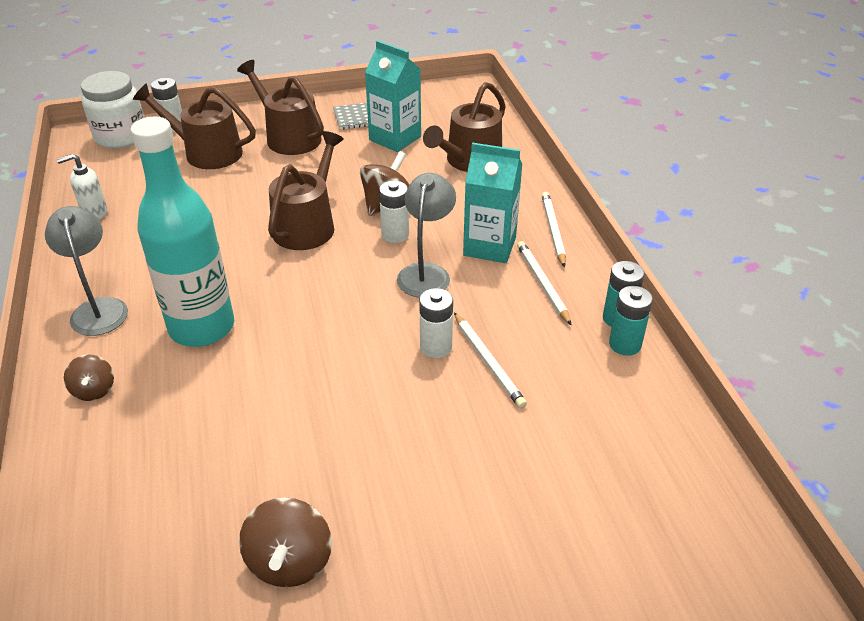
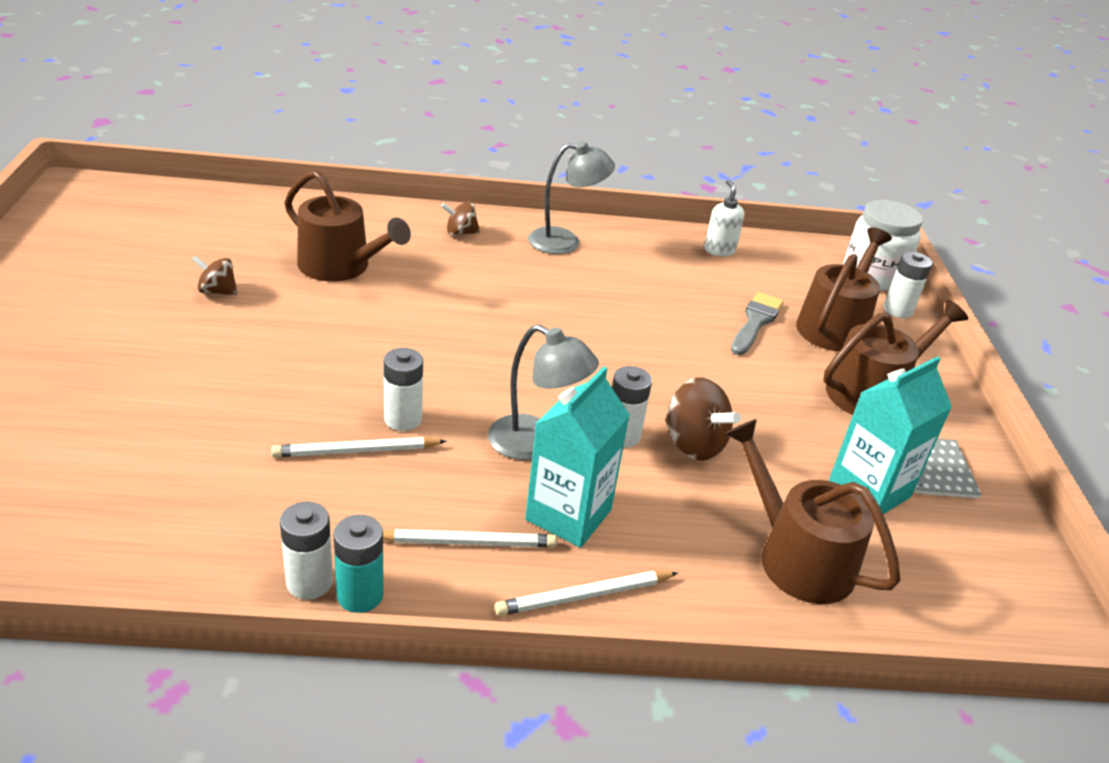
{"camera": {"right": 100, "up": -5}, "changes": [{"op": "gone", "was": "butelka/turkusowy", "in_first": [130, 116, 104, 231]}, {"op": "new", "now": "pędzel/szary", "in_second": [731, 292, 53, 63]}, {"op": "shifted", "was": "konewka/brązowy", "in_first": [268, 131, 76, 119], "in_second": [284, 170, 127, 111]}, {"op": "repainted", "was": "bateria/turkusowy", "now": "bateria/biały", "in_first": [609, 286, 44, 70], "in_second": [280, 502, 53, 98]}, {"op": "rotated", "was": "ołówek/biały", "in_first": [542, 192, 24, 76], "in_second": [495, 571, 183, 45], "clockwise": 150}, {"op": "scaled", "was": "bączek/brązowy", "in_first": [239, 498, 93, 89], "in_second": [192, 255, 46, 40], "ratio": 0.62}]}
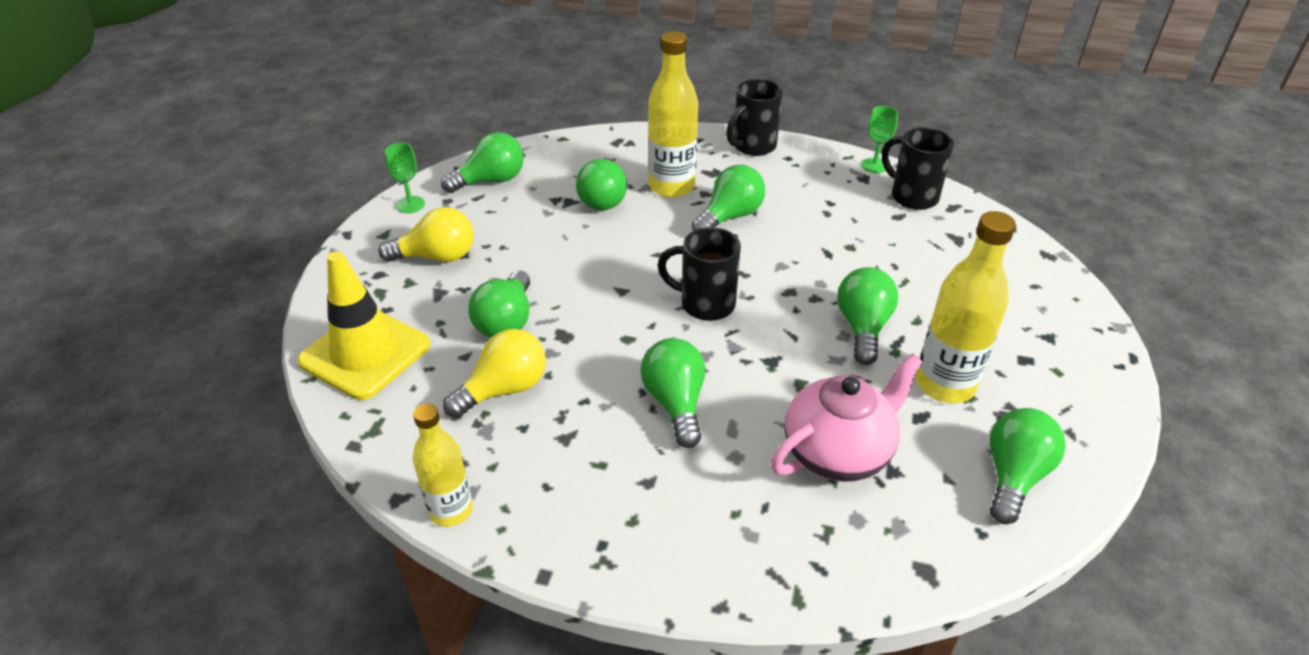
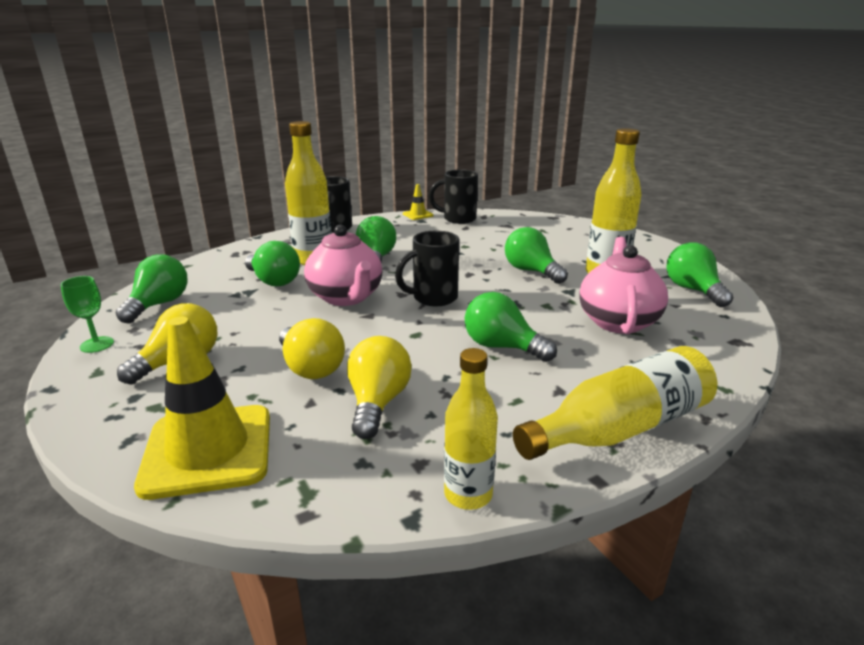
{"camera": {"right": -45, "up": -15}, "changes": [{"op": "new", "now": "imbryk/różowy", "in_second": [304, 224, 78, 82]}, {"op": "new", "now": "butelka/żółty", "in_second": [513, 346, 204, 114]}, {"op": "swapped", "was": "kielich/zielony", "now": "pachołek/żółty", "in_first": [861, 106, 37, 67], "in_second": [403, 184, 30, 36]}, {"op": "repainted", "was": "żarówka/zielony", "now": "żarówka/żółty", "in_first": [468, 270, 62, 68], "in_second": [279, 318, 66, 61]}]}
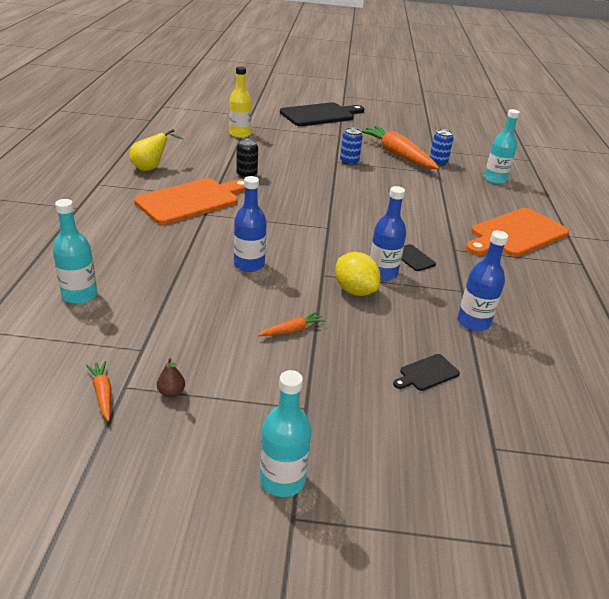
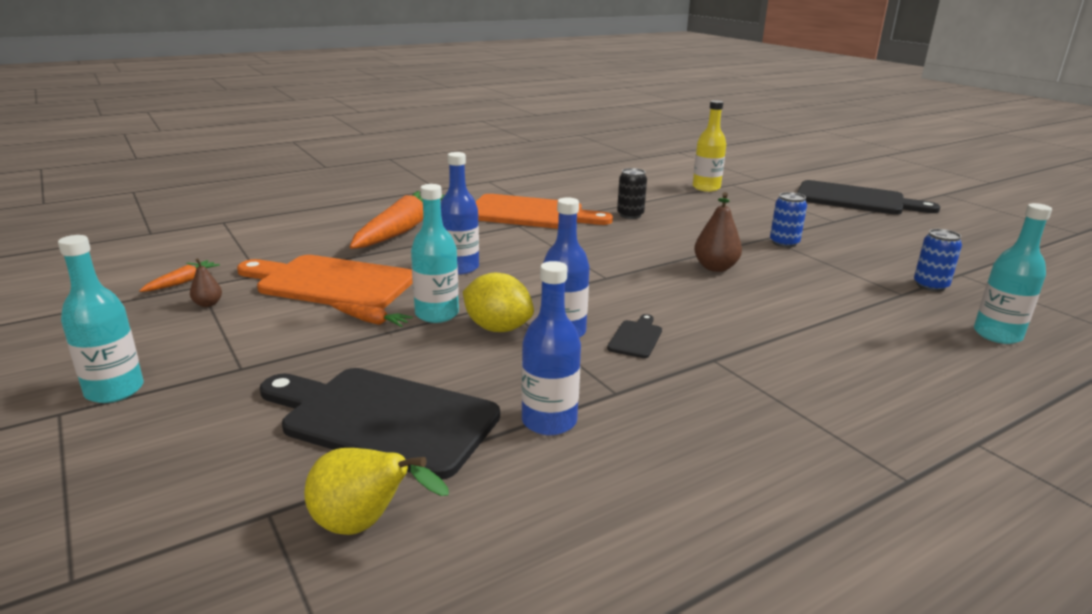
{"camera": {"right": 55, "up": -10}, "changes": [{"op": "new", "now": "gruszka/brązowy", "in_second": [694, 192, 48, 80]}, {"op": "shifted", "was": "butelka/turkusowy", "in_first": [53, 199, 44, 105], "in_second": [411, 184, 48, 139]}, {"op": "shifted", "was": "gruszka/żółty", "in_first": [129, 129, 54, 42], "in_second": [304, 448, 145, 87]}, {"op": "shifted", "was": "marchewka/pomarańczowy", "in_first": [360, 126, 80, 43], "in_second": [350, 191, 94, 58]}, {"op": "shifted", "was": "deska do krojenia/pomarańczowy", "in_first": [466, 208, 103, 49], "in_second": [237, 255, 176, 54]}, {"op": "rotated", "was": "cytryna/żółty", "in_first": [335, 252, 46, 44], "in_second": [463, 273, 71, 59], "clockwise": -75}, {"op": "scaled", "was": "deska do krojenia/czarny", "in_first": [393, 354, 67, 37], "in_second": [260, 368, 240, 111], "ratio": 2.38}]}
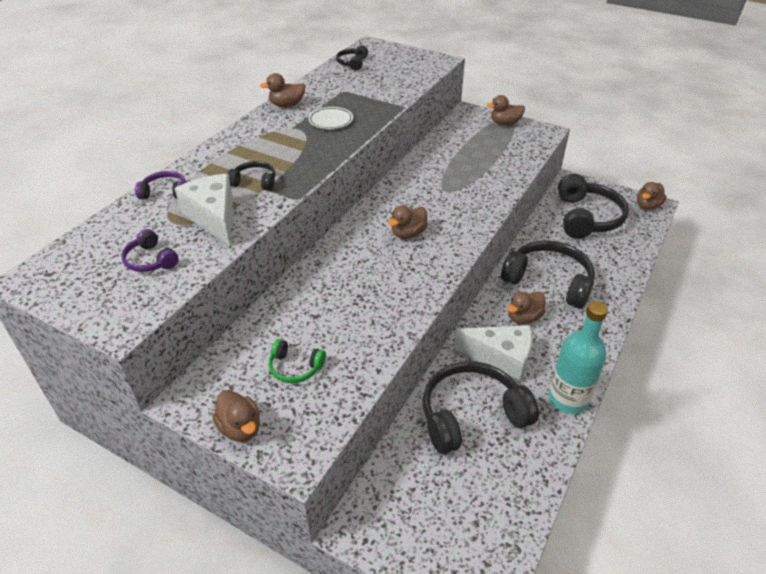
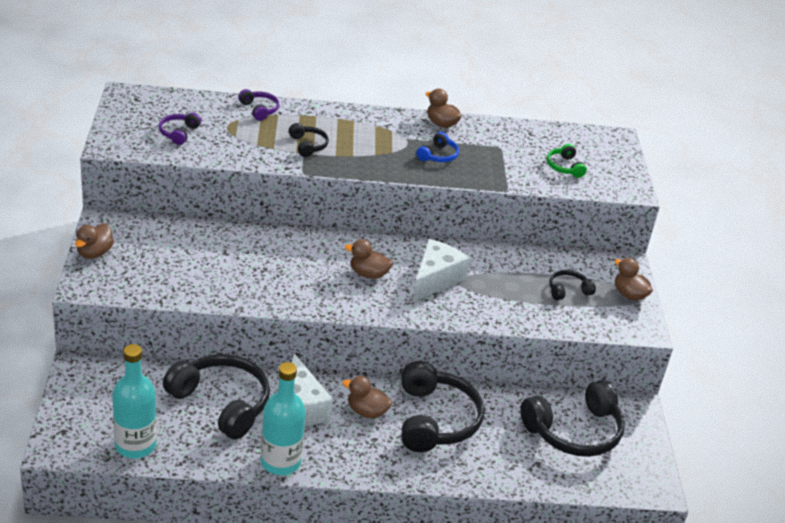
{"camera": {"right": 55, "up": -5}, "changes": [{"op": "gone", "was": "kaczka/brązowy", "in_first": [637, 182, 30, 28]}, {"op": "new", "now": "butelka/turkusowy", "in_second": [112, 344, 45, 115]}, {"op": "shifted", "was": "ser/biały", "in_first": [175, 174, 58, 72], "in_second": [412, 239, 58, 63]}, {"op": "shifted", "was": "słuchawki/zielony", "in_first": [269, 339, 57, 44], "in_second": [547, 144, 40, 34]}, {"op": "shifted", "was": "słuchawki/czarny", "in_first": [336, 45, 32, 26], "in_second": [549, 270, 47, 30]}, {"op": "swapped", "was": "talerz/biały", "now": "słuchawki/niebieski", "in_first": [308, 107, 45, 22], "in_second": [417, 132, 42, 30]}]}
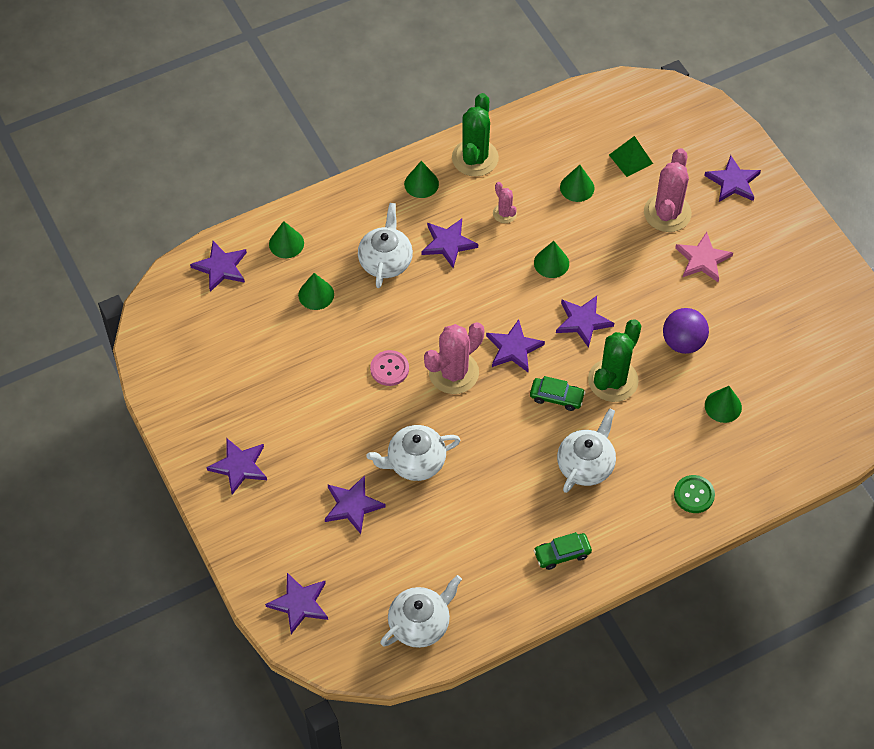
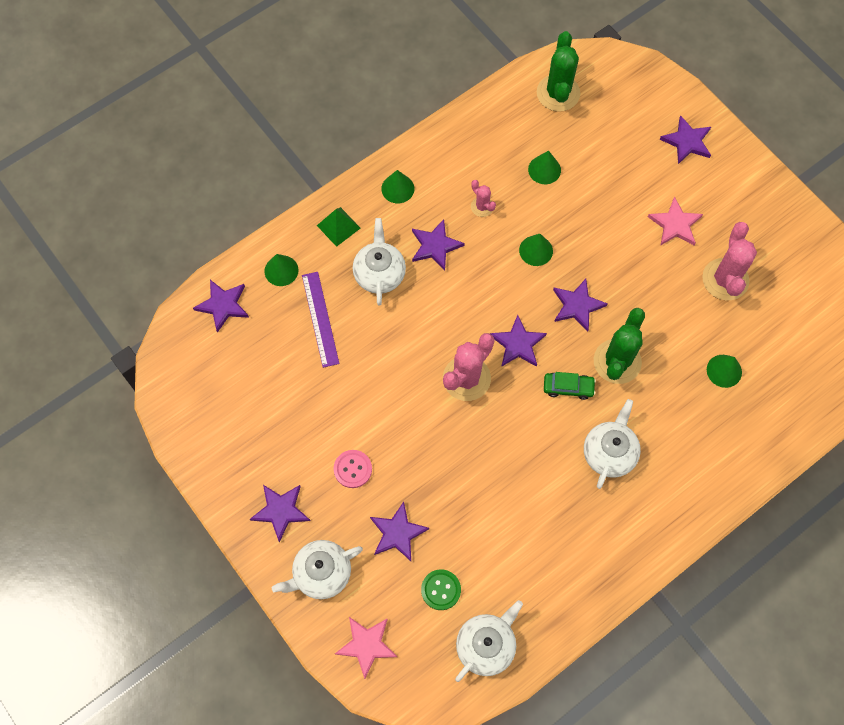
{"camera": {"right": -10, "up": 10}, "changes": [{"op": "gone", "was": "samochód/zielony", "in_first": [534, 532, 58, 38]}, {"op": "gone", "was": "piłka/fioletowy", "in_first": [663, 308, 46, 46]}, {"op": "shifted", "was": "imbryk/biały", "in_first": [366, 425, 94, 56], "in_second": [272, 540, 91, 59]}, {"op": "shifted", "was": "guzik/różowy", "in_first": [370, 350, 39, 36], "in_second": [334, 450, 38, 38]}, {"op": "shifted", "was": "kaktus/zielony", "in_first": [452, 93, 47, 84], "in_second": [537, 31, 43, 81]}, {"op": "shifted", "was": "piramida/zielony", "in_first": [609, 136, 44, 41], "in_second": [317, 207, 43, 40]}, {"op": "shifted", "was": "kaktus/różowy", "in_first": [644, 148, 48, 84], "in_second": [702, 222, 55, 78]}, {"op": "shifted", "was": "guzik/zielony", "in_first": [674, 475, 41, 38], "in_second": [421, 569, 40, 41]}, {"op": "swapped", "was": "stożek/zielony", "now": "linijka/fioletowy", "in_first": [298, 273, 36, 37], "in_second": [302, 272, 37, 96]}, {"op": "repainted", "was": "gwiazda/fioletowy", "now": "gwiazda/różowy", "in_first": [265, 573, 63, 61], "in_second": [335, 617, 62, 62]}]}
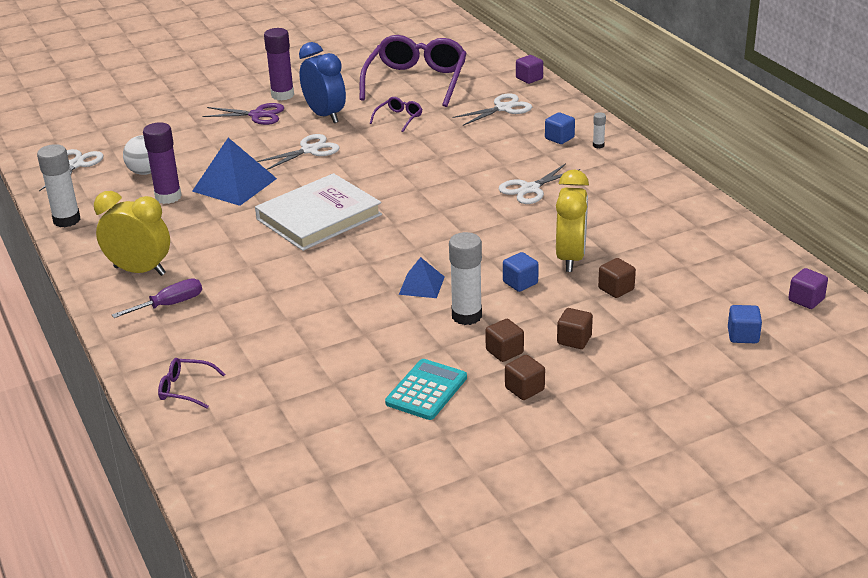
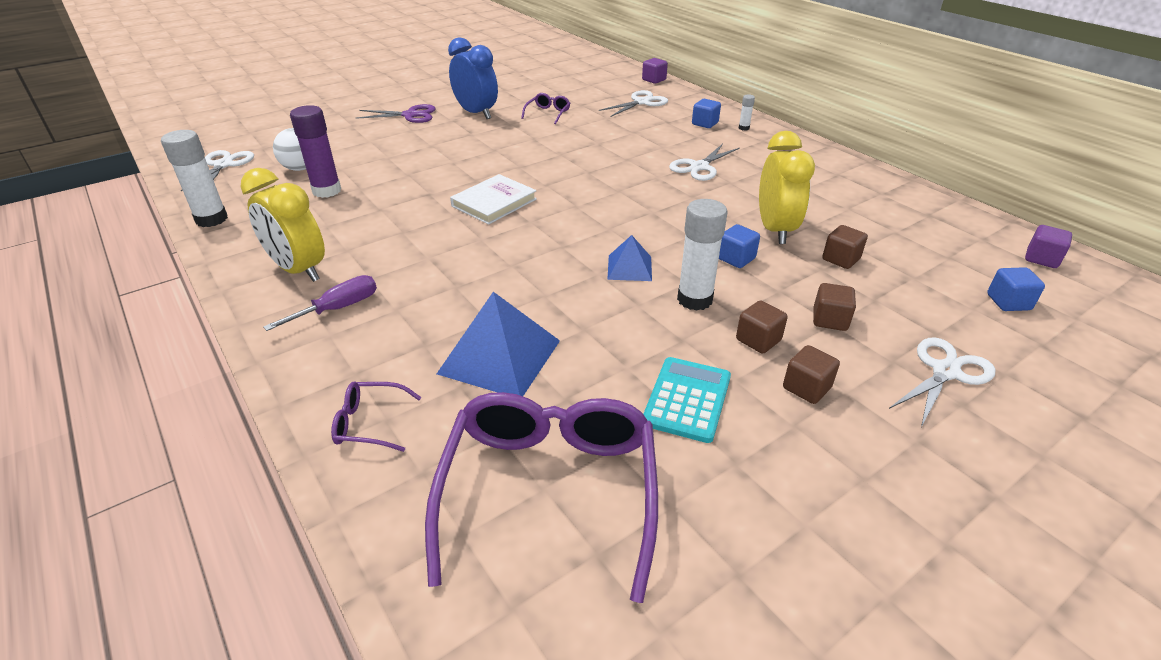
{"camera": {"right": -10, "up": 5}, "changes": [{"op": "gone", "was": "klej w sztyfcie/fioletowy", "in_first": [264, 28, 30, 73]}, {"op": "shifted", "was": "piramida/niebieski", "in_first": [192, 138, 85, 68], "in_second": [437, 292, 123, 104]}, {"op": "shifted", "was": "nożyczki/biały", "in_first": [257, 134, 83, 36], "in_second": [889, 337, 106, 90]}, {"op": "shifted", "was": "okulary/fioletowy", "in_first": [360, 35, 107, 72], "in_second": [425, 392, 233, 211]}, {"op": "rotated", "was": "budzik/żółty", "in_first": [94, 191, 76, 85], "in_second": [241, 168, 84, 114], "clockwise": -150}, {"op": "scaled", "was": "książka/biały", "in_first": [255, 173, 127, 78], "in_second": [450, 174, 87, 51], "ratio": 0.64}]}
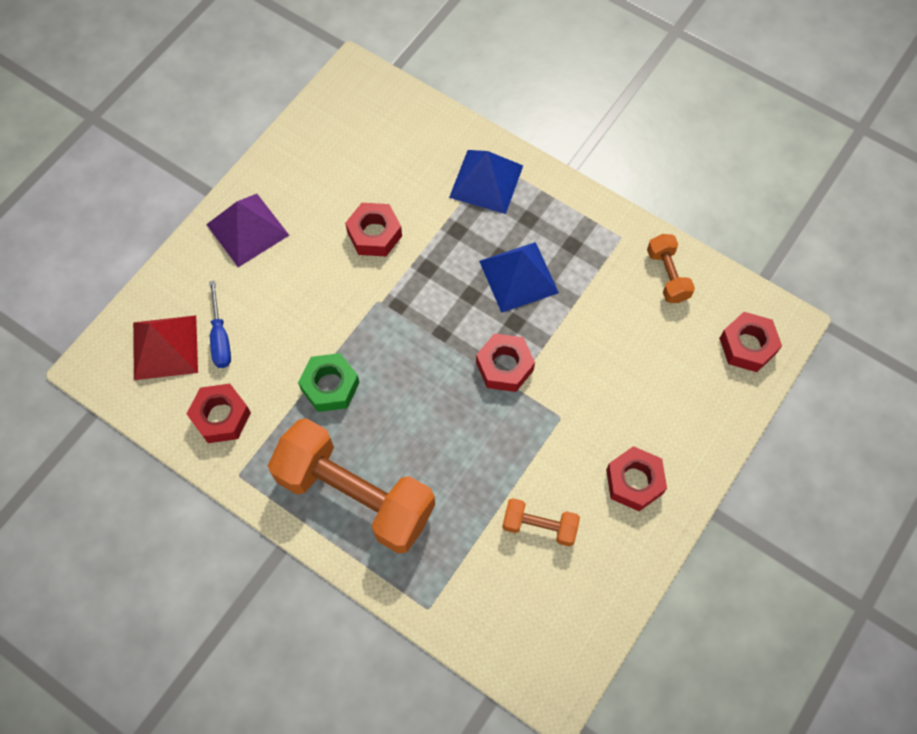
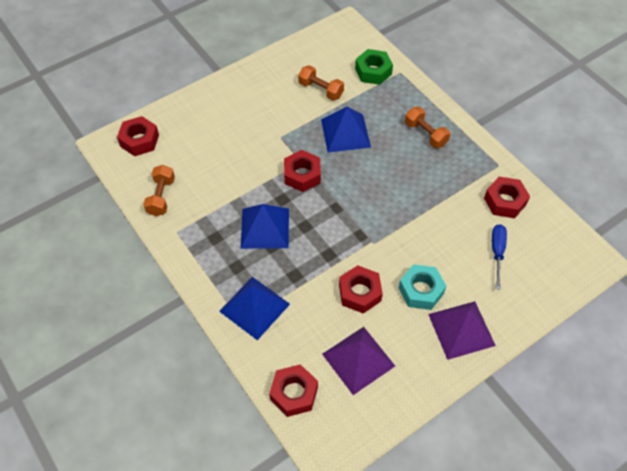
{"camera": {"right": -160, "up": -10}, "changes": [{"op": "gone", "was": "piramida/czerwony", "in_first": [133, 315, 65, 65]}, {"op": "new", "now": "piramida/niebieski", "in_second": [321, 107, 50, 46]}, {"op": "new", "now": "piramida/fioletowy", "in_second": [322, 327, 73, 68]}, {"op": "new", "now": "nakrętka/turkusowy", "in_second": [399, 264, 47, 46]}, {"op": "shifted", "was": "nakrętka/zielony", "in_first": [298, 353, 62, 59], "in_second": [355, 49, 38, 36]}, {"op": "shifted", "was": "nakrętka/czerwony", "in_first": [606, 446, 61, 65], "in_second": [269, 364, 49, 53]}, {"op": "scaled", "was": "hantel/pomarańczowy", "in_first": [268, 418, 167, 136], "in_second": [405, 107, 45, 41], "ratio": 0.46}]}
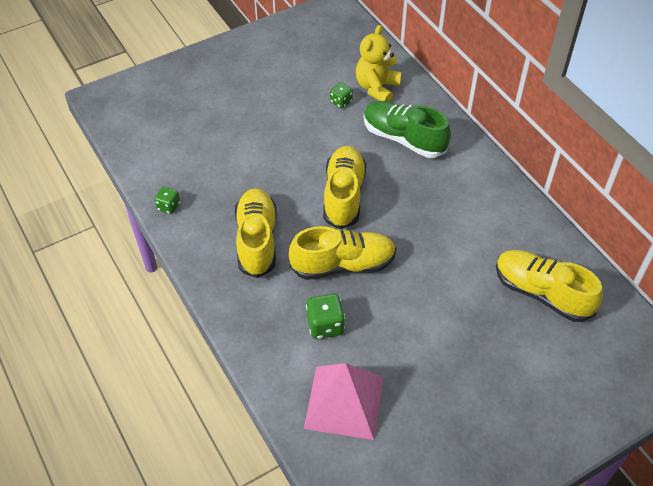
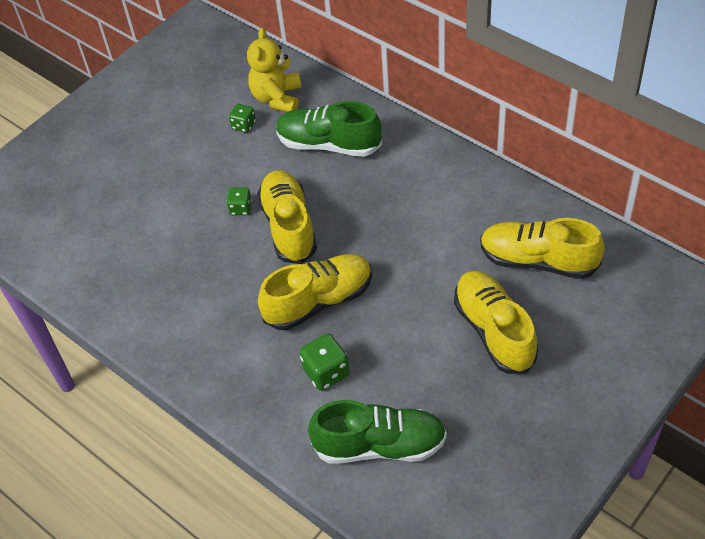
{"camera": {"right": -15, "up": 0}, "changes": [{"op": "shifted", "was": "kostka do gry/zielony", "in_first": [154, 186, 26, 28], "in_second": [226, 187, 26, 28]}, {"op": "shifted", "was": "but/żółty", "in_first": [235, 188, 42, 90], "in_second": [454, 271, 84, 103]}, {"op": "swapped", "was": "piramida/różowy", "now": "but/zielony", "in_first": [304, 363, 79, 77], "in_second": [308, 400, 139, 64]}]}
